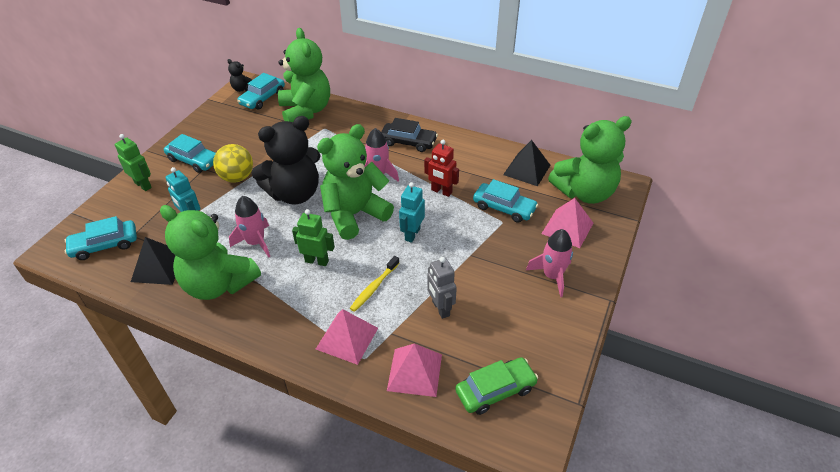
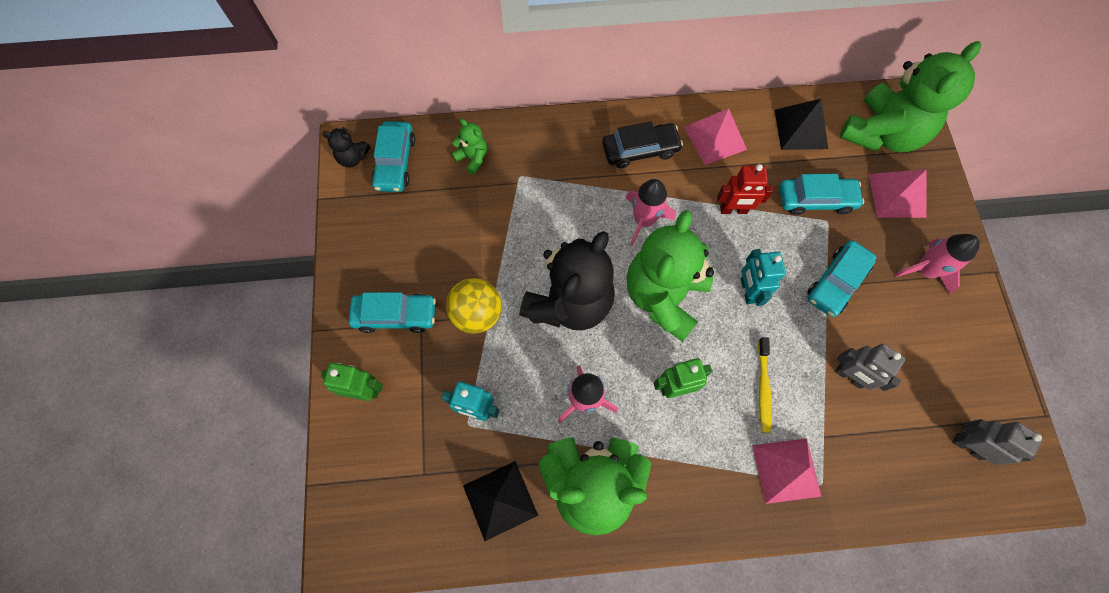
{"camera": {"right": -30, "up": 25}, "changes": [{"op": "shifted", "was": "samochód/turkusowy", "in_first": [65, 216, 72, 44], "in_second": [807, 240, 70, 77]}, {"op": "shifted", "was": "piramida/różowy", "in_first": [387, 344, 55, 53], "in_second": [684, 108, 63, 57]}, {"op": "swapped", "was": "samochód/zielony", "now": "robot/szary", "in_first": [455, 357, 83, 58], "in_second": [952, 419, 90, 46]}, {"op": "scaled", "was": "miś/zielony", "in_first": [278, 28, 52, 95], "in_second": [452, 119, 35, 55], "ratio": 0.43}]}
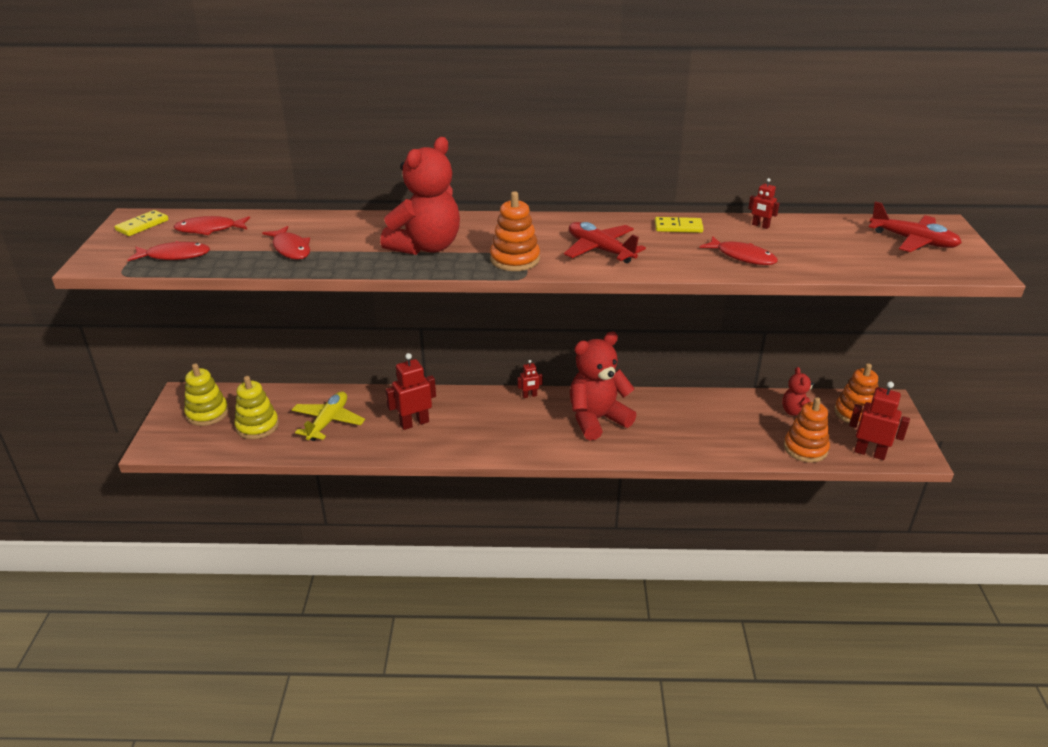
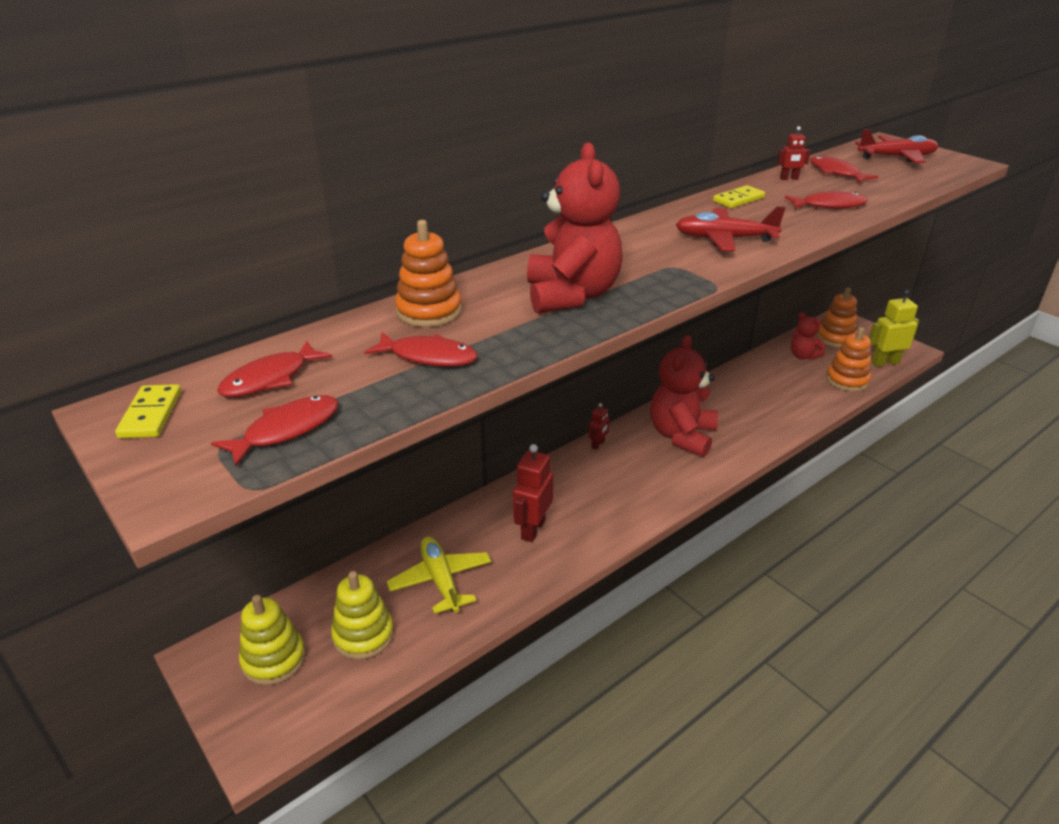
{"camera": {"right": -40, "up": 0}, "changes": [{"op": "new", "now": "ryba/czerwony", "in_second": [810, 156, 68, 27]}, {"op": "shifted", "was": "zabawka nakładanka/pomarańczowy", "in_first": [490, 191, 50, 80], "in_second": [395, 220, 67, 107]}, {"op": "repainted", "was": "robot/czerwony", "now": "robot/żółty", "in_first": [849, 381, 61, 79], "in_second": [869, 290, 50, 77]}]}
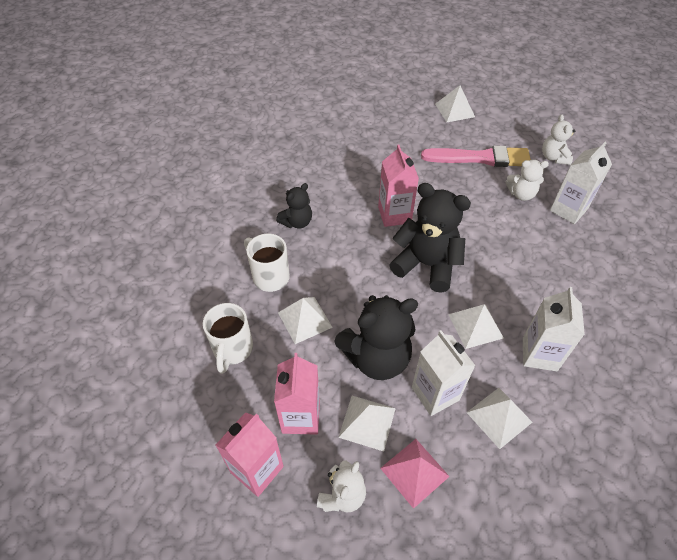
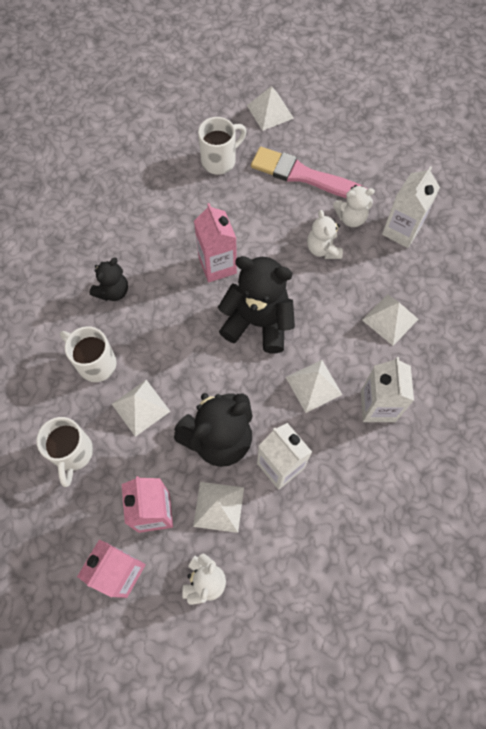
{"camera": {"right": -10, "up": 15}, "changes": [{"op": "gone", "was": "piramida/różowy", "in_first": [380, 439, 70, 70]}, {"op": "new", "now": "kubek/biały", "in_second": [198, 117, 48, 58]}, {"op": "shifted", "was": "piramida/biały", "in_first": [466, 388, 66, 61], "in_second": [362, 294, 56, 52]}, {"op": "shifted", "was": "miś/biały", "in_first": [542, 114, 33, 51], "in_second": [307, 210, 36, 49]}, {"op": "rotated", "was": "pędzel/różowy", "in_first": [421, 145, 110, 22], "in_second": [251, 147, 117, 51], "clockwise": -150}]}
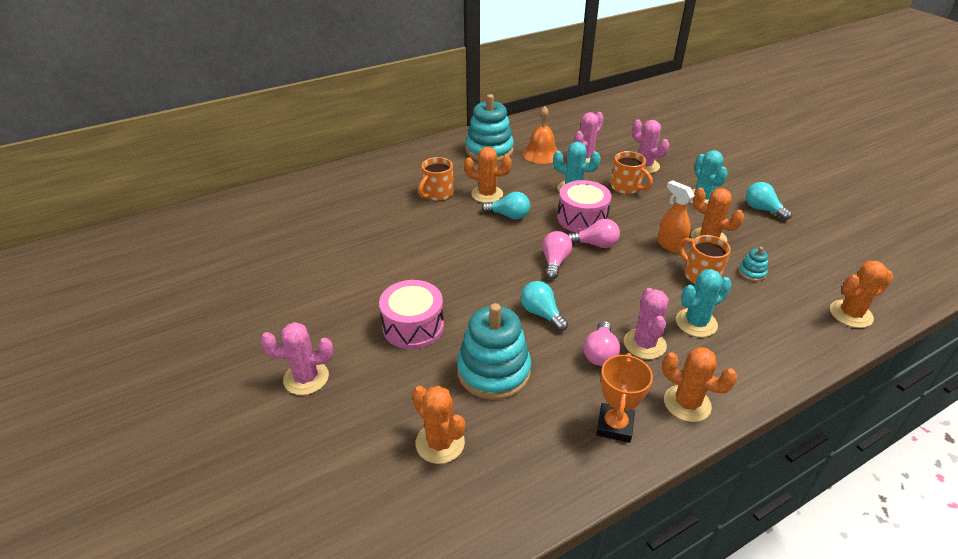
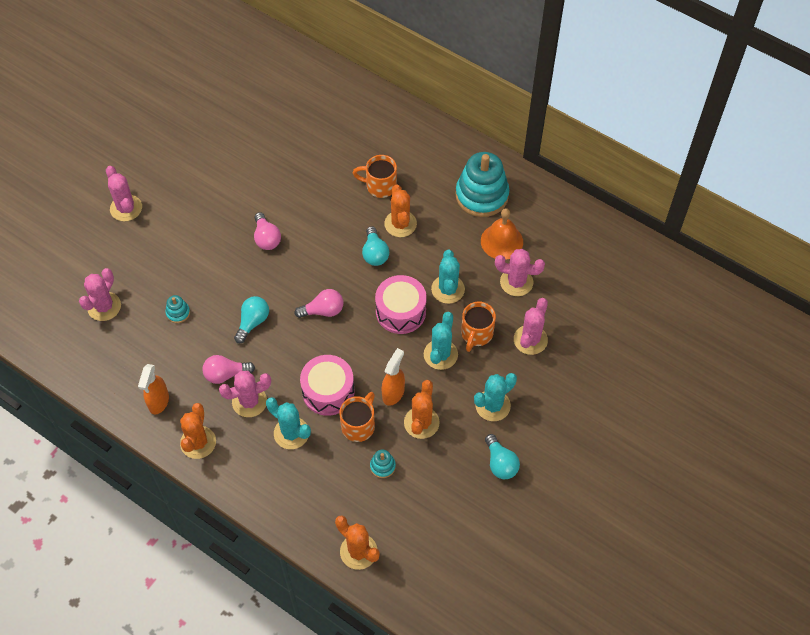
{"camera": {"right": 65, "up": 20}, "changes": [{"op": "new", "now": "kaktus/turkusowy", "in_second": [424, 312, 34, 58]}, {"op": "shifted", "was": "bęben/różowy", "in_first": [379, 280, 65, 69], "in_second": [300, 355, 54, 61]}, {"op": "shifted", "was": "żarówka/różowy", "in_first": [568, 219, 52, 29], "in_second": [254, 212, 27, 38]}, {"op": "swapped", "was": "puchar/pomarańczowy", "now": "spryskiwacz/pomarańczowy", "in_first": [596, 353, 57, 90], "in_second": [138, 364, 31, 50]}, {"op": "repainted", "was": "kaktus/pomarańczowy", "now": "kaktus/różowy", "in_first": [412, 386, 53, 78], "in_second": [79, 268, 42, 53]}, {"op": "rotated", "was": "żarówka/turkusowy", "in_first": [746, 182, 46, 38], "in_second": [485, 434, 35, 45], "clockwise": 135}, {"op": "scaled", "was": "zabawka nakładanka/turkusowy", "in_first": [457, 303, 74, 97], "in_second": [165, 295, 25, 28], "ratio": 0.43}]}
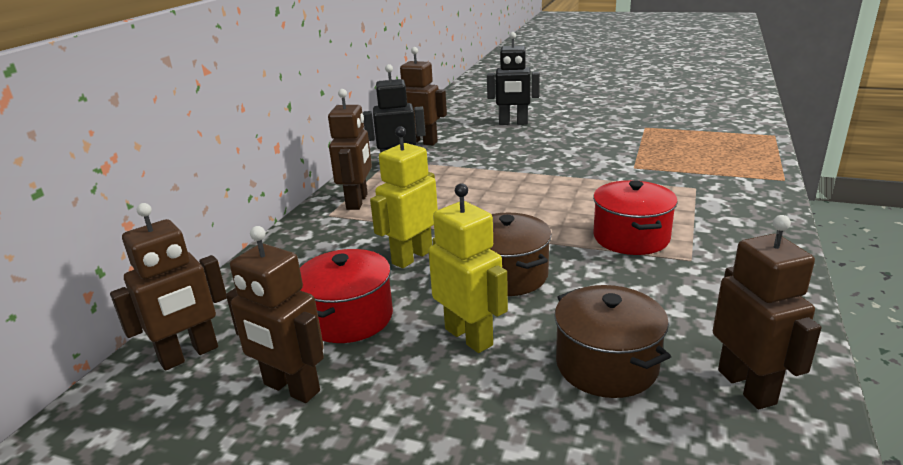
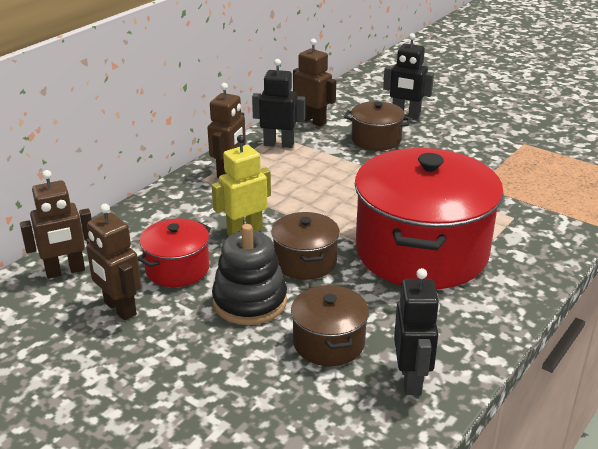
{"camera": {"right": 15, "up": 5}, "changes": [{"op": "new", "now": "garnek/brązowy", "in_second": [344, 101, 67, 50]}, {"op": "swapped", "was": "robot/żółty", "now": "zabawka nakładanka/czarny", "in_first": [429, 183, 79, 170], "in_second": [212, 224, 75, 101]}, {"op": "repainted", "was": "robot/brązowy", "now": "robot/czarny", "in_first": [713, 215, 109, 194], "in_second": [394, 268, 46, 127]}, {"op": "scaled", "was": "garnek/czerwony", "in_first": [593, 180, 85, 75], "in_second": [355, 148, 149, 141], "ratio": 2.13}]}
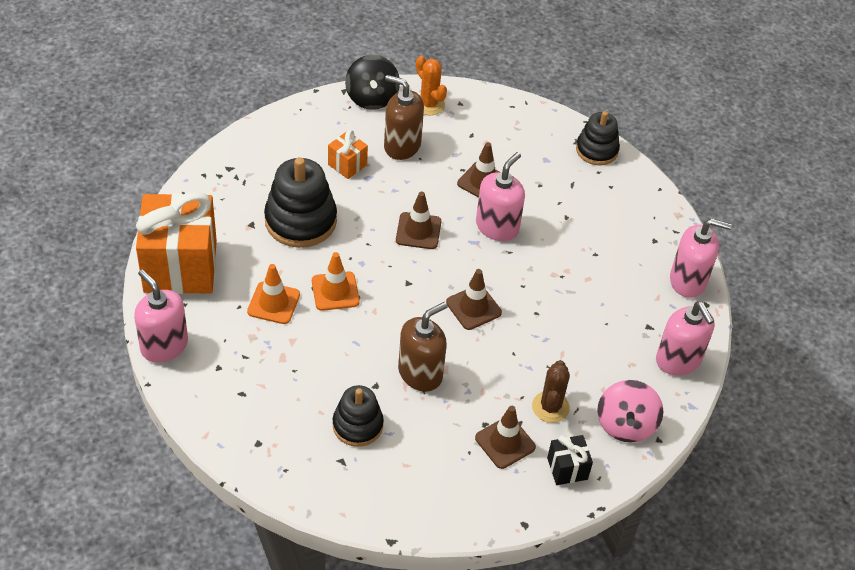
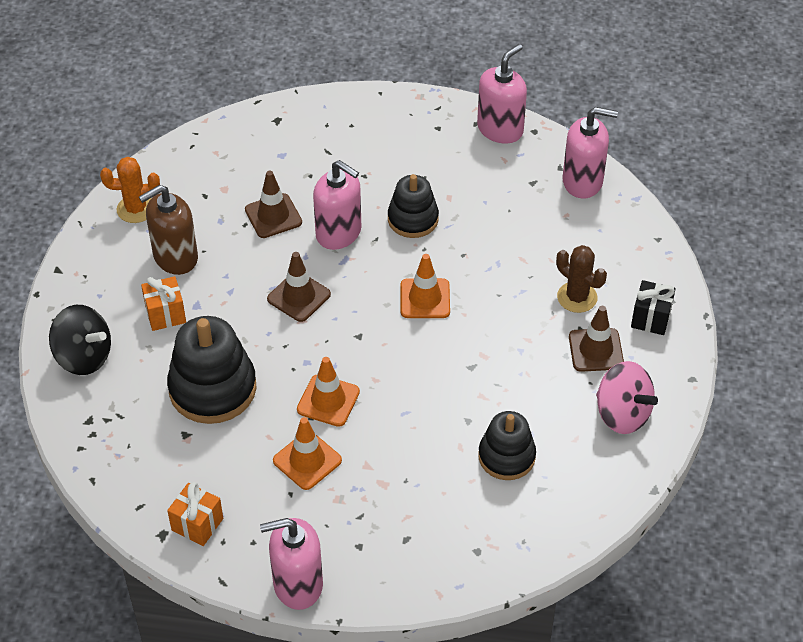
{"camera": {"right": -55, "up": 0}, "changes": [{"op": "gone", "was": "dozownik mydła/brązowy", "in_first": [398, 302, 50, 90]}, {"op": "shifted", "was": "bączek/czarny", "in_first": [345, 55, 55, 55], "in_second": [49, 305, 62, 70]}, {"op": "shifted", "was": "zabawka nakładanka/czarny", "in_first": [576, 111, 44, 54], "in_second": [388, 174, 51, 64]}, {"op": "shifted", "was": "bączek/różowy", "in_first": [597, 380, 66, 63], "in_second": [596, 361, 62, 73]}, {"op": "repainted", "was": "pachołek/brązowy", "now": "pachołek/pomarańczowy", "in_first": [446, 269, 56, 61], "in_second": [401, 254, 49, 64]}, {"op": "rotated", "was": "dozownik mydła/różowy", "in_first": [476, 152, 49, 89], "in_second": [313, 160, 48, 90], "clockwise": 150}, {"op": "scaled", "was": "prezent/pomarańczowy", "in_first": [136, 192, 81, 102], "in_second": [167, 482, 56, 64], "ratio": 0.44}]}
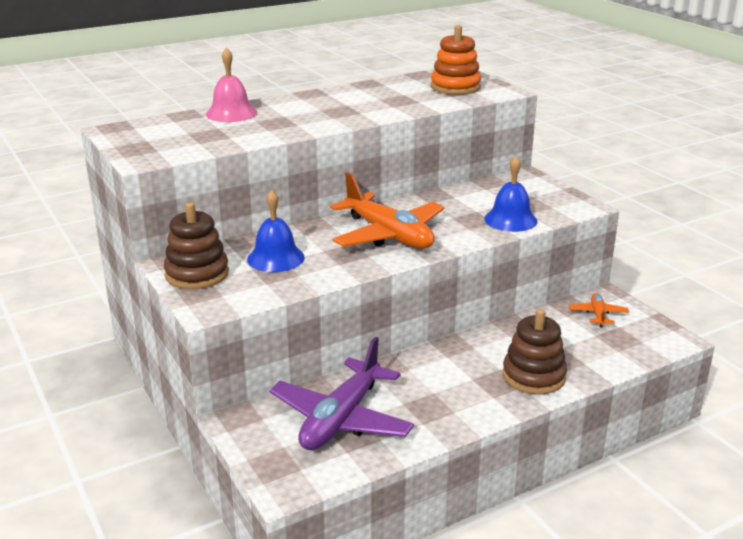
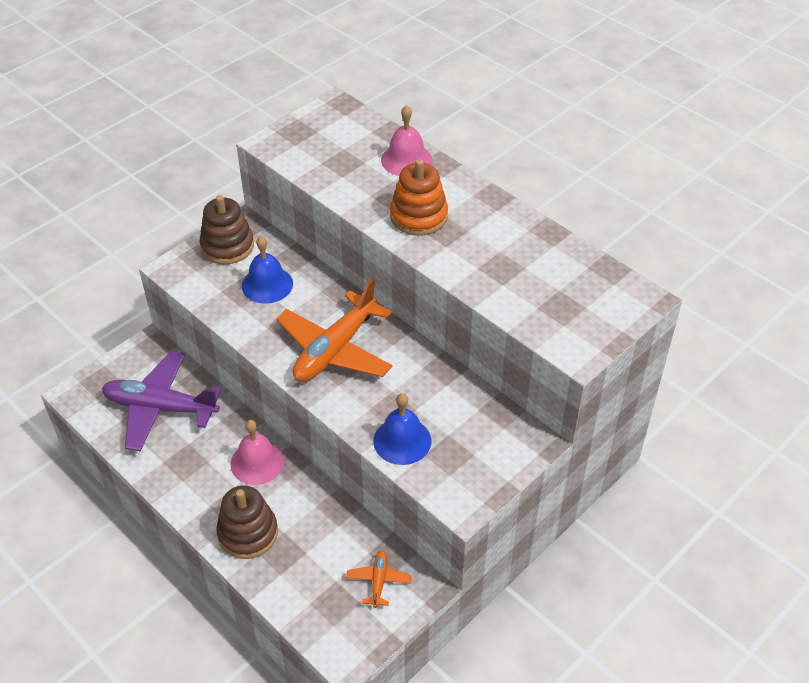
{"camera": {"right": 75, "up": 20}, "changes": [{"op": "new", "now": "dzwonek/różowy", "in_second": [230, 420, 54, 65]}, {"op": "shifted", "was": "zabawka nakładanka/pomarańczowy", "in_first": [431, 25, 50, 70], "in_second": [390, 159, 58, 77]}, {"op": "rotated", "was": "samolot/pomarańczowy", "in_first": [569, 293, 60, 34], "in_second": [346, 550, 66, 58], "clockwise": -75}]}
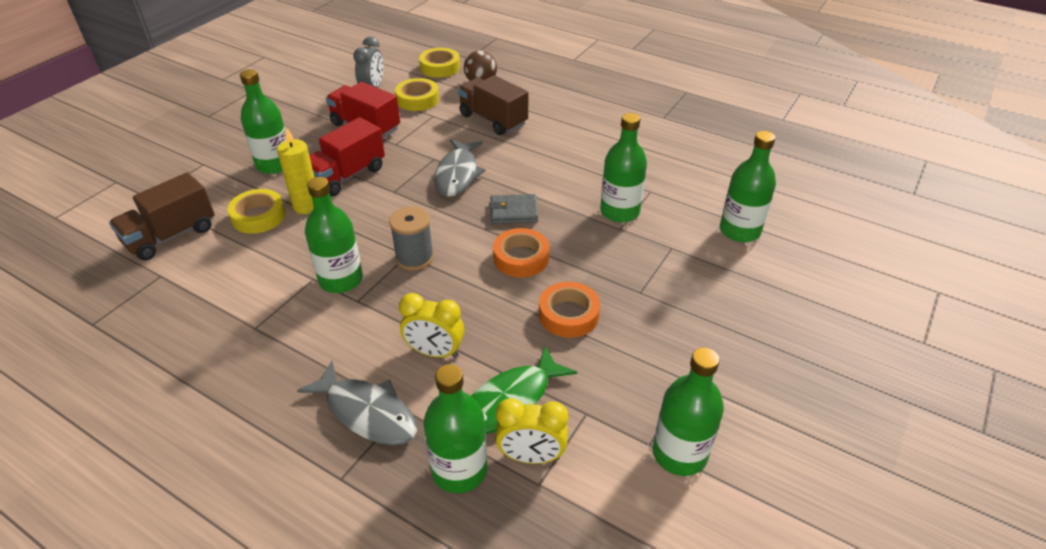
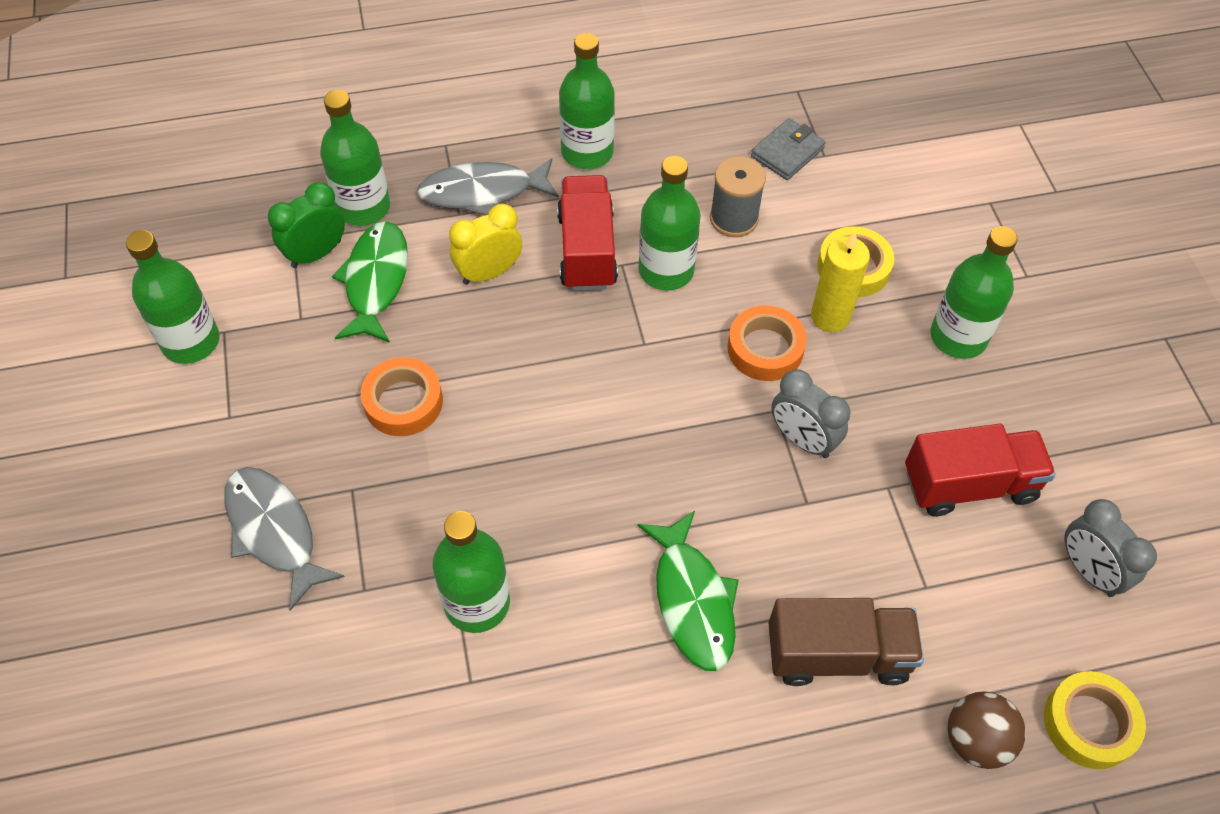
{"camera": {"right": 135, "up": 15}, "changes": [{"op": "gone", "was": "ciężarówka/brązowy", "in_first": [109, 172, 106, 88]}, {"op": "gone", "was": "taśma klejąca/żółty", "in_first": [395, 78, 44, 33]}, {"op": "new", "now": "ryba/zielony", "in_second": [638, 511, 101, 160]}, {"op": "new", "now": "budzik/szary", "in_second": [771, 369, 80, 89]}, {"op": "shifted", "was": "ciężarówka/czerwony", "in_first": [309, 117, 76, 79], "in_second": [557, 175, 61, 116]}, {"op": "shifted", "was": "szpulka/szary", "in_first": [389, 207, 45, 63], "in_second": [710, 156, 56, 81]}, {"op": "shifted", "was": "ryba/szary", "in_first": [434, 139, 52, 58], "in_second": [224, 467, 120, 144]}, {"op": "shifted", "was": "portfel/szary", "in_first": [489, 194, 49, 30], "in_second": [751, 118, 75, 62]}, {"op": "shifted", "was": "taśma klejąca/pomarańczowy", "in_first": [493, 228, 56, 50], "in_second": [727, 305, 80, 76]}, {"op": "shifted", "was": "butelka/zielony", "in_first": [720, 131, 56, 111], "in_second": [559, 33, 56, 136]}, {"op": "repainted", "was": "budzik/żółty", "now": "budzik/zielony", "in_first": [495, 398, 73, 66], "in_second": [268, 182, 77, 86]}]}
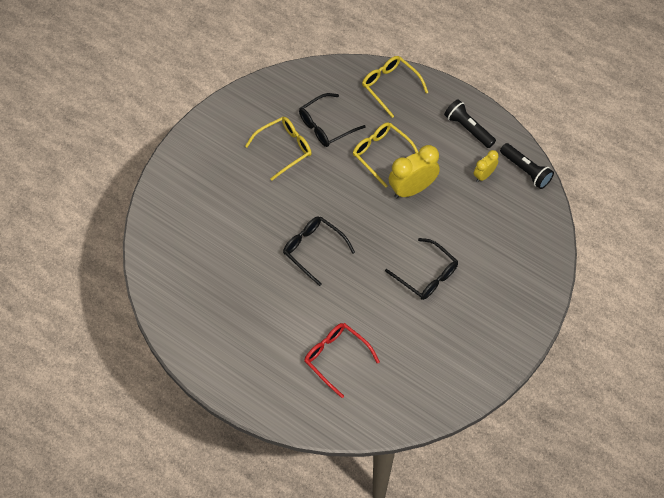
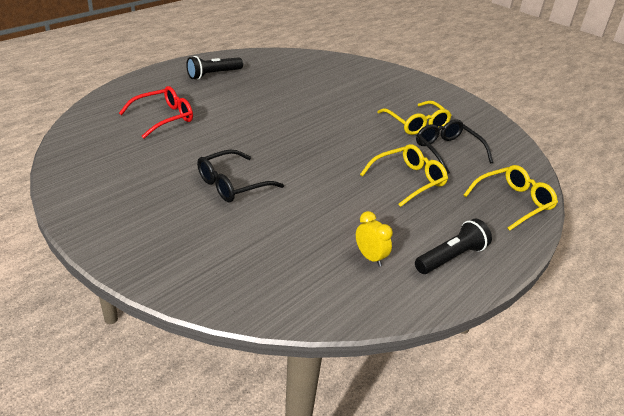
{"camera": {"right": 95, "up": -25}, "changes": [{"op": "gone", "was": "okulary/czarny", "in_first": [283, 216, 72, 70]}, {"op": "gone", "was": "budzik/żółty", "in_first": [389, 145, 51, 53]}, {"op": "shifted", "was": "latarka/czarny", "in_first": [500, 143, 54, 46], "in_second": [186, 56, 57, 24]}]}
